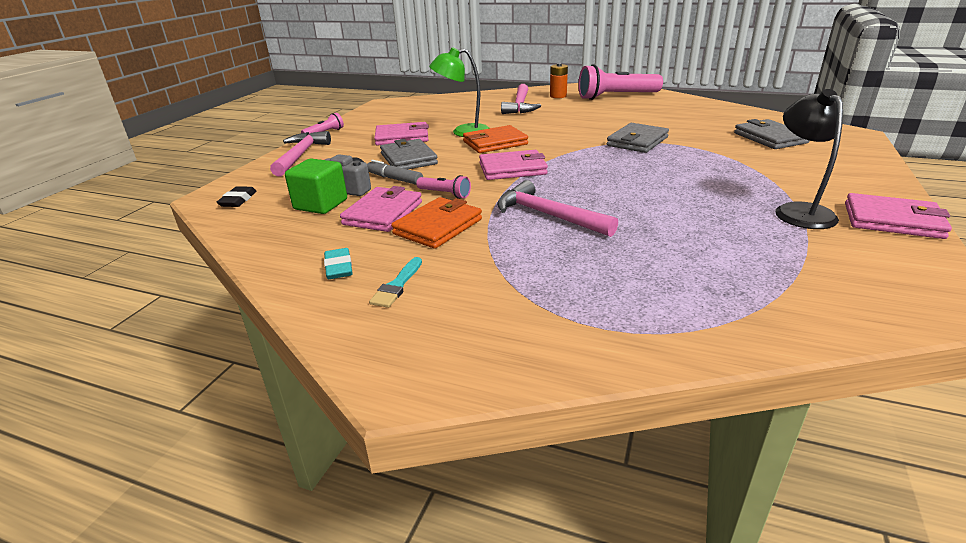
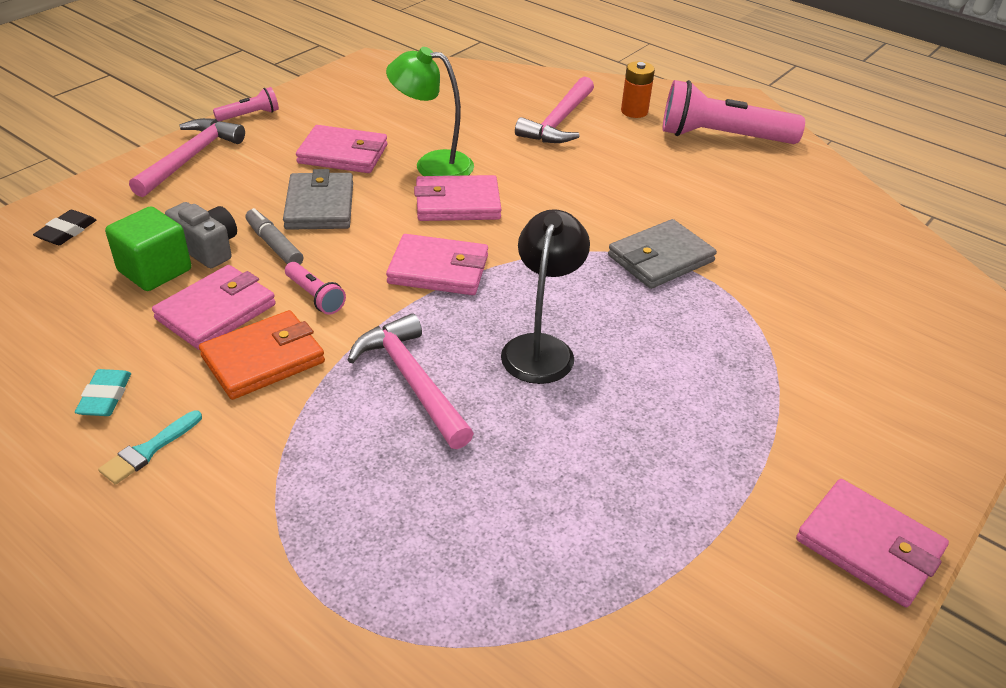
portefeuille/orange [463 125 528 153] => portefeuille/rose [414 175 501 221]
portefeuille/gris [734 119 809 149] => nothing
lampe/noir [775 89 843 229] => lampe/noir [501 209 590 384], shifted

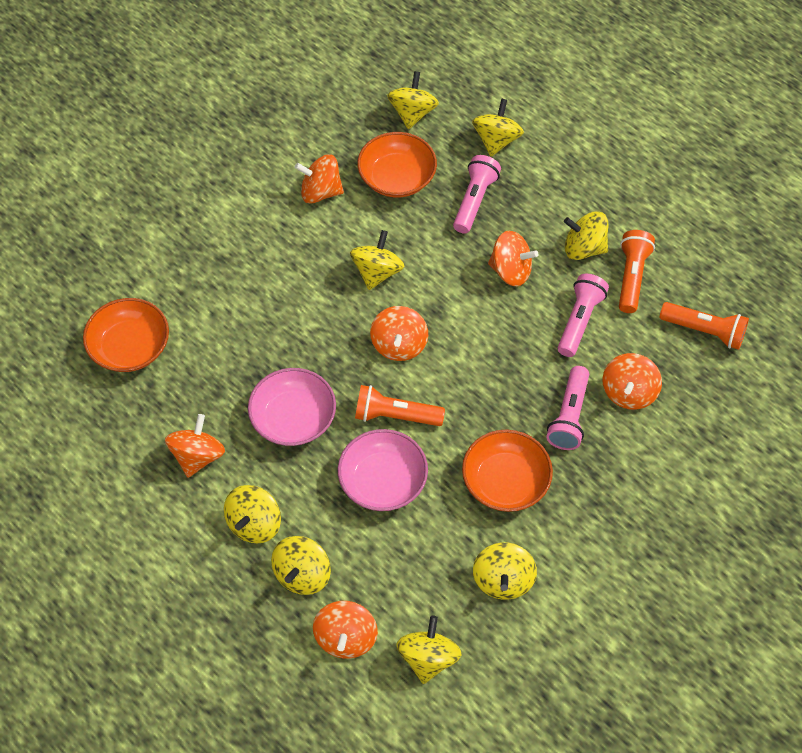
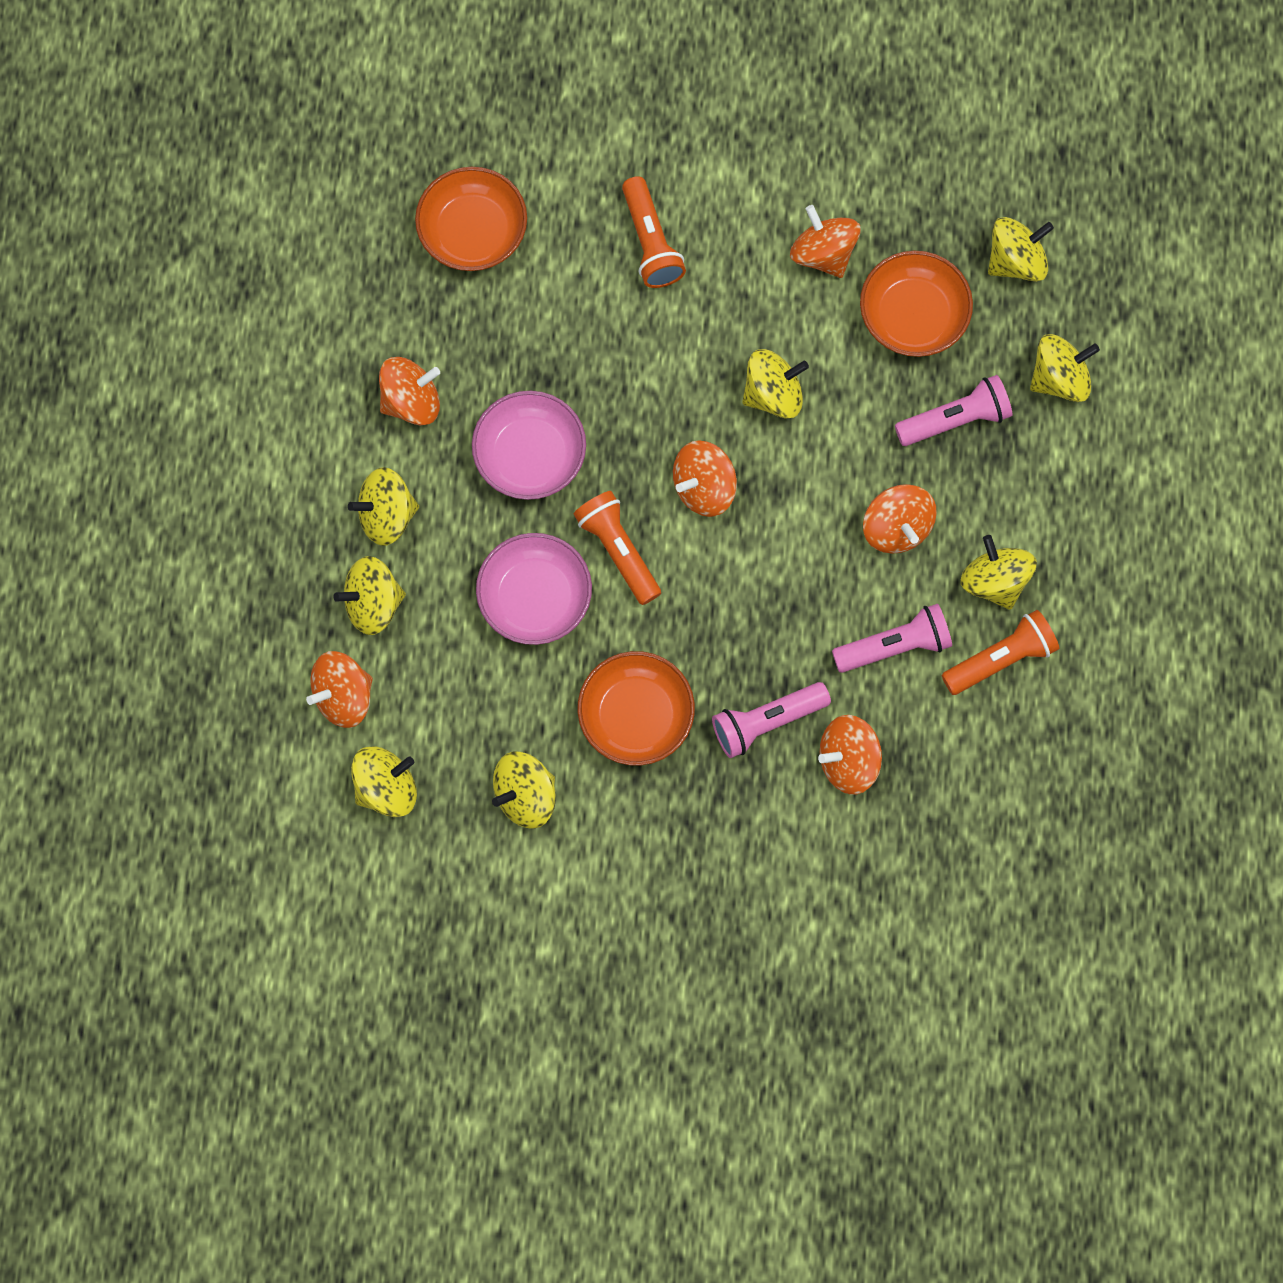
lampe de poche/orange [659 302 749 350] => lampe de poche/orange [622 176 686 288], shifted

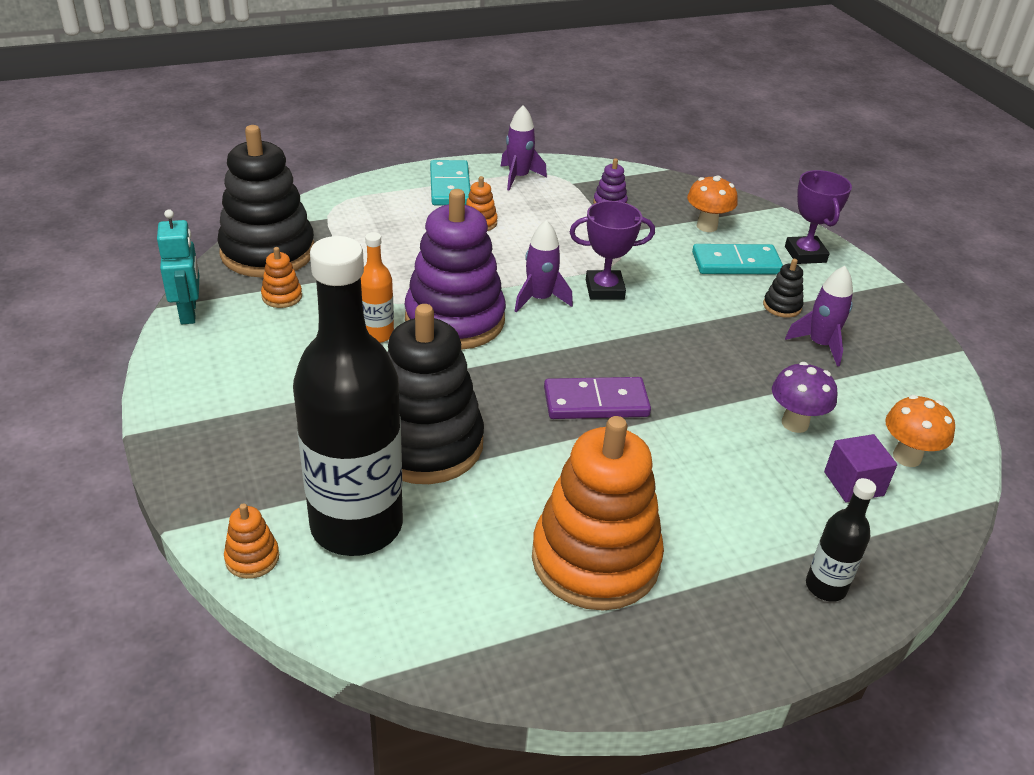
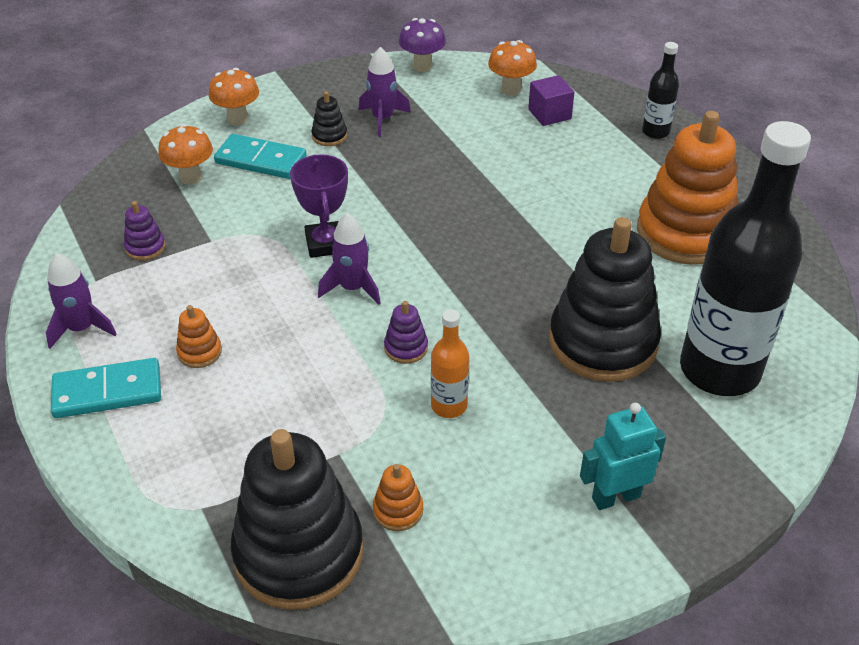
robot/turquoise [157 209 199 324] => robot/turquoise [580 403 666 510], shifted
jouet à empiler/orange [224 503 279 579] => nothing
jouet à empiler/violet [405 189 506 350] => jouet à empiler/violet [384 301 428 364], x0.40
domino/violet [544 377 651 419] => nothing
domino/turquoise [692 244 783 274] => domino/turquoise [214 134 307 179], 60 degrees counterclockwise
champignon/violet [772 362 837 433] => champignon/violet [399 18 446 72], shifted
trophée/violet [785 170 852 264] => champignon/orange [209 68 259 125]

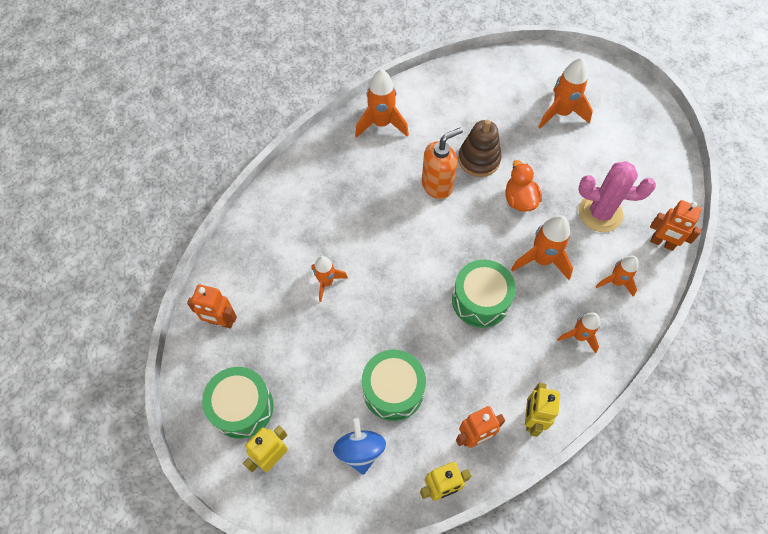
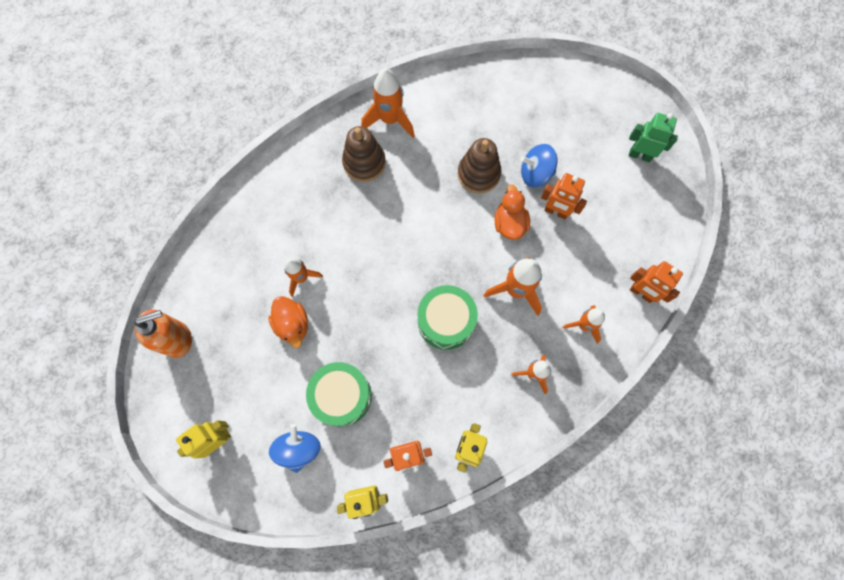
robot/orange [187 284 237 329] => robot/orange [541 173 587 219], shifted
tambour/vert [202 367 273 439] => nothing
distributeur de savon/orange [422 127 463 199] => distributeur de savon/orange [134 310 192 358], shifted
fusée/orange [539 58 593 129] => nothing
cactus/rose [579 161 656 232] => nothing
nothing => canard/orange [268 296 308 348]
nothing => jouet à empiler/marron [342 126 386 182]
nothing => toupie/bleu [520 144 557 187]
nothing => robot/vert [629 113 678 162]

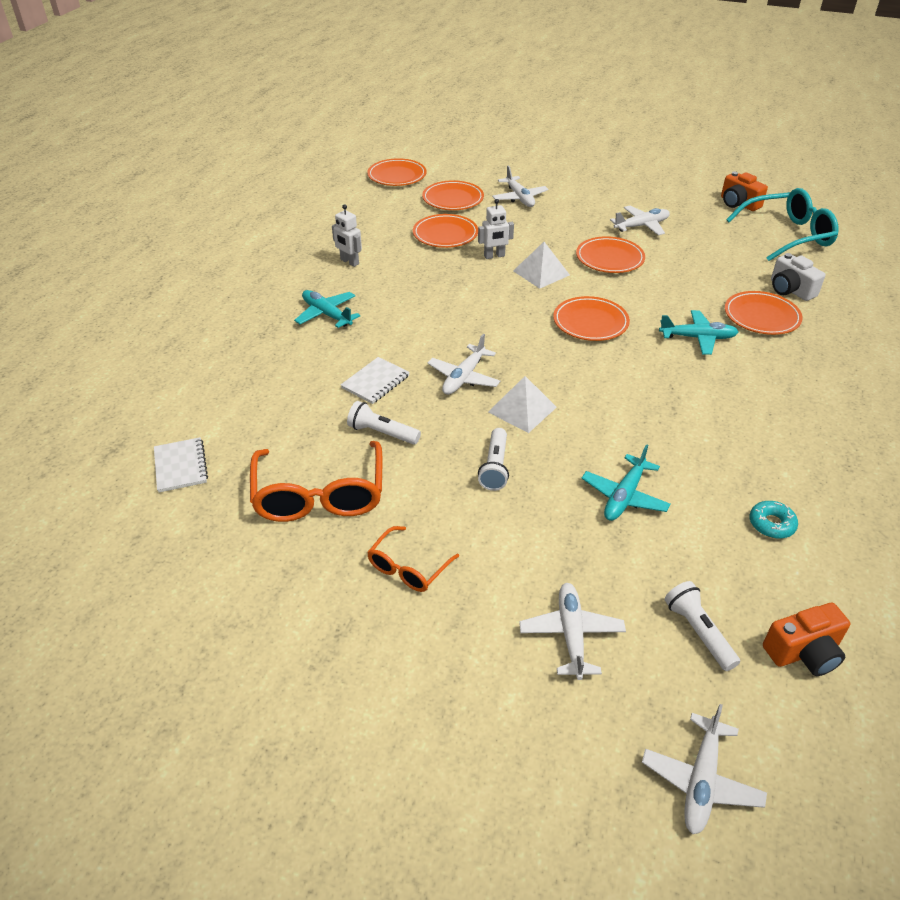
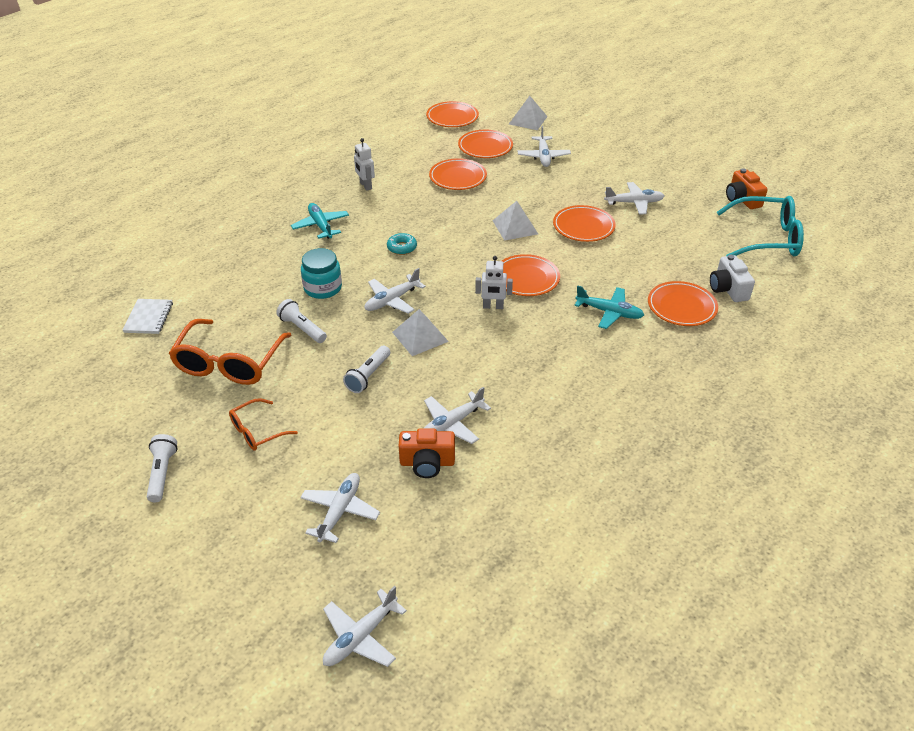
carnet/blanc [341 357 410 404] => bocal/turquoise [301 248 342 299]
robot/blanc [478 199 514 259] => robot/blanc [475 256 513 309], shifted
avion/turquoise [581 444 671 521] => avion/blanc [424 387 491 444]
lampe de poche/blanc [665 581 740 671] => lampe de poche/blanc [147 434 178 502], shifted
beignet/turquoise [749 501 798 539] => beignet/turquoise [387 233 417 255], shifted
appareil photo/orange [763 603 850 676] => appareil photo/orange [399 428 455 478], shifted
nothing => pyramide/blanc [509 96 548 130]

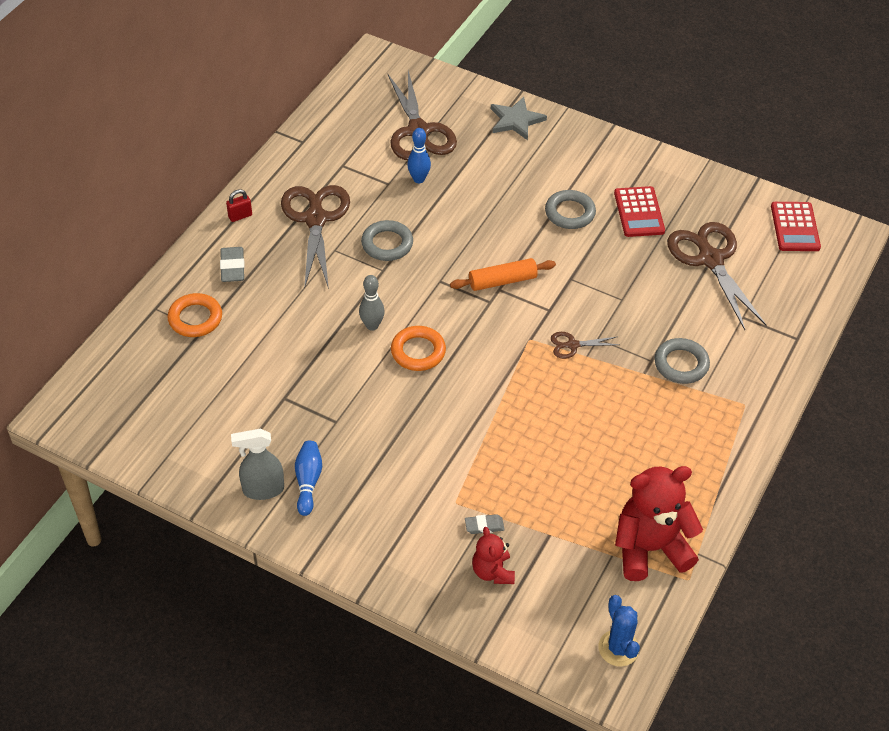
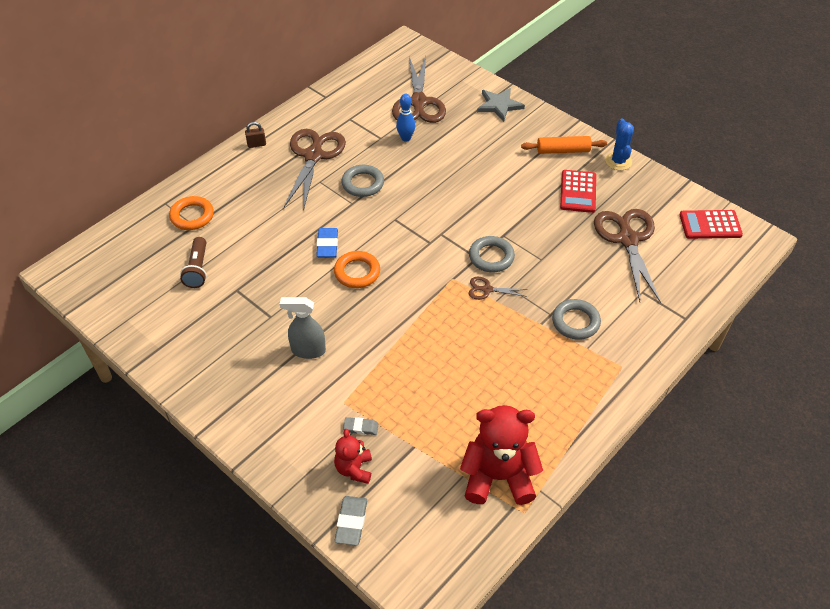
gomme/gris [220 247 245 282] => gomme/gris [334 496 367 546], shifted
cadenas/rouge [226 189 252 222] => cadenas/marron [245 122 266 148]
vaporisateur/gris [231 429 284 500] => vaporisateur/gris [280 297 326 359], shifted
quille/bleu [295 441 322 516] => nothing
quille/gris [359 275 385 331] => gomme/bleu [316 228 338 257]
rouleau à pâtisserie/orange [450 258 556 291] => rouleau à pâtisserie/orange [521 136 607 154], shifted
anneau/gris [545 190 596 229] => anneau/gris [469 236 515 272], shifted
cactus/bleu [598 595 640 667] => cactus/bleu [605 119 634 170], shifted
calculatrice/rouge [771 202 821 251] => calculatrice/rouge [679 210 743 239], 75 degrees clockwise
nothing => lampe de poche/marron [180 237 207 288]

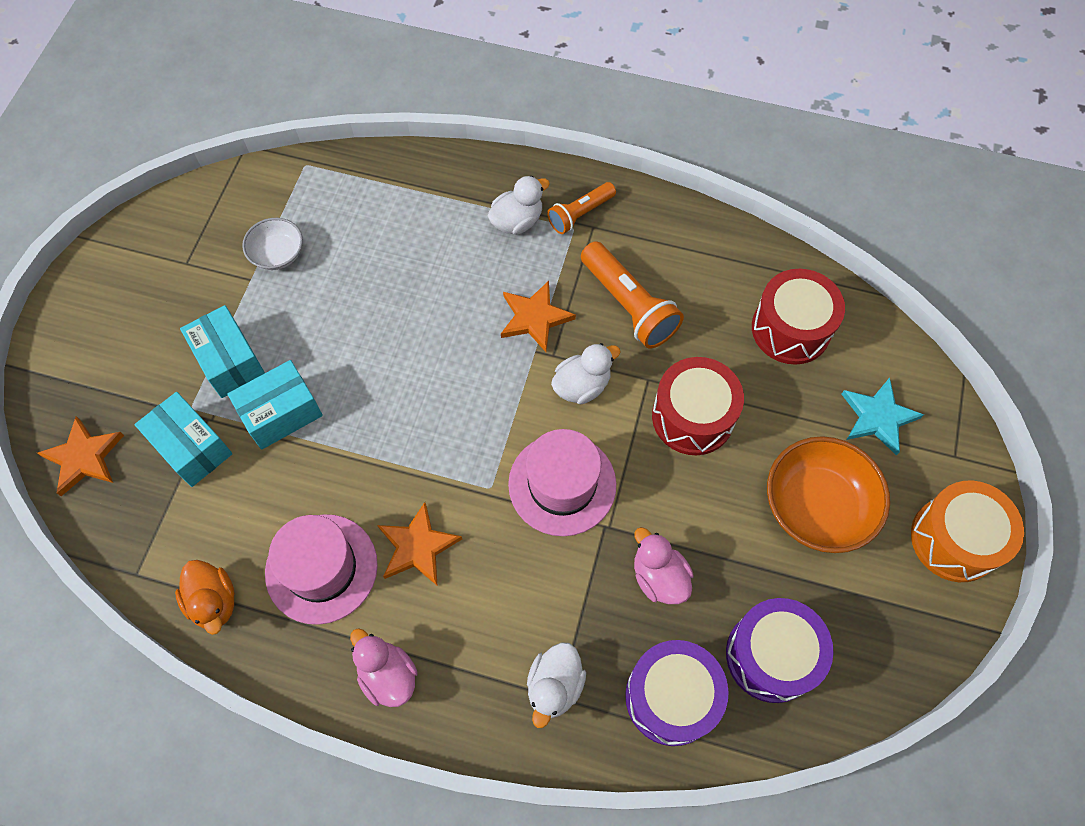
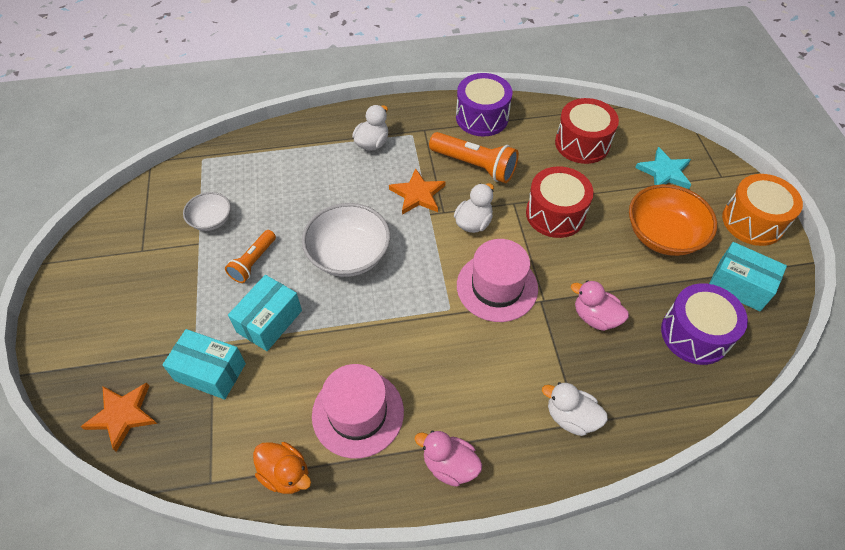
boîte/turquoise [180 305 265 398] => boîte/turquoise [709 242 787 311], shifted
étoile/orange [377 502 462 585] => nothing
canard/blanc [527 642 586 728] => canard/blanc [542 382 608 436], 120 degrees clockwise
lampe de poche/orange [547 182 616 234] => lampe de poche/orange [225 230 276 283], shifted
tambour/violet [625 640 729 746] => tambour/violet [456 73 512 137], shifted
nothing => bol/blanc [302 203 390 277]

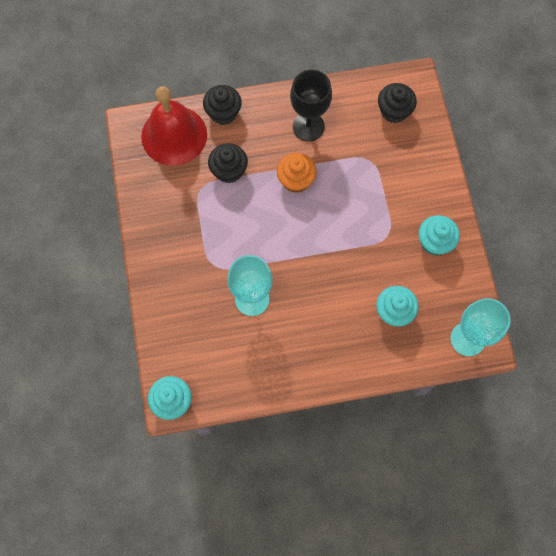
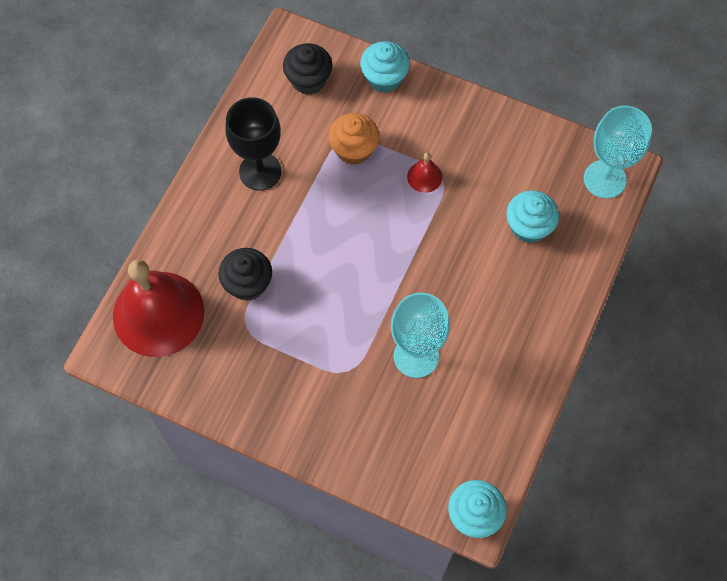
muffin/noir [203 85 242 125] => nothing
muffin/orange [277 153 317 193] => muffin/orange [328 113 379 165], shifted
muffin/turquoise [419 215 460 255] => muffin/turquoise [360 41 410 93], shifted
nothing => cloche/rouge [407 152 442 193]

